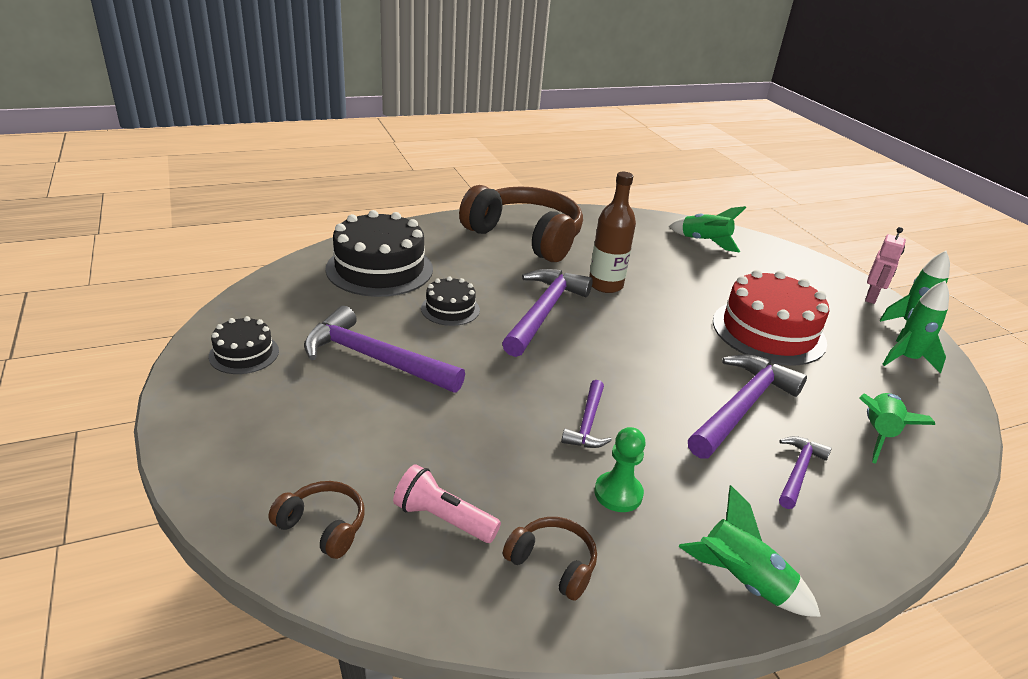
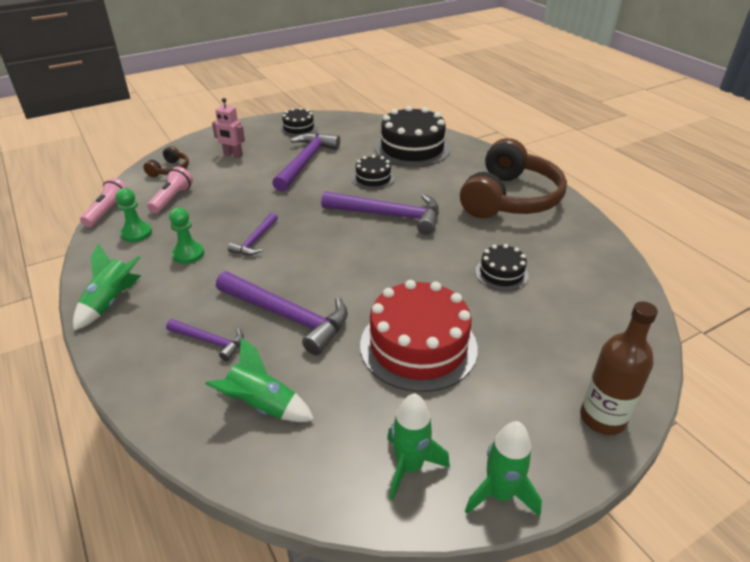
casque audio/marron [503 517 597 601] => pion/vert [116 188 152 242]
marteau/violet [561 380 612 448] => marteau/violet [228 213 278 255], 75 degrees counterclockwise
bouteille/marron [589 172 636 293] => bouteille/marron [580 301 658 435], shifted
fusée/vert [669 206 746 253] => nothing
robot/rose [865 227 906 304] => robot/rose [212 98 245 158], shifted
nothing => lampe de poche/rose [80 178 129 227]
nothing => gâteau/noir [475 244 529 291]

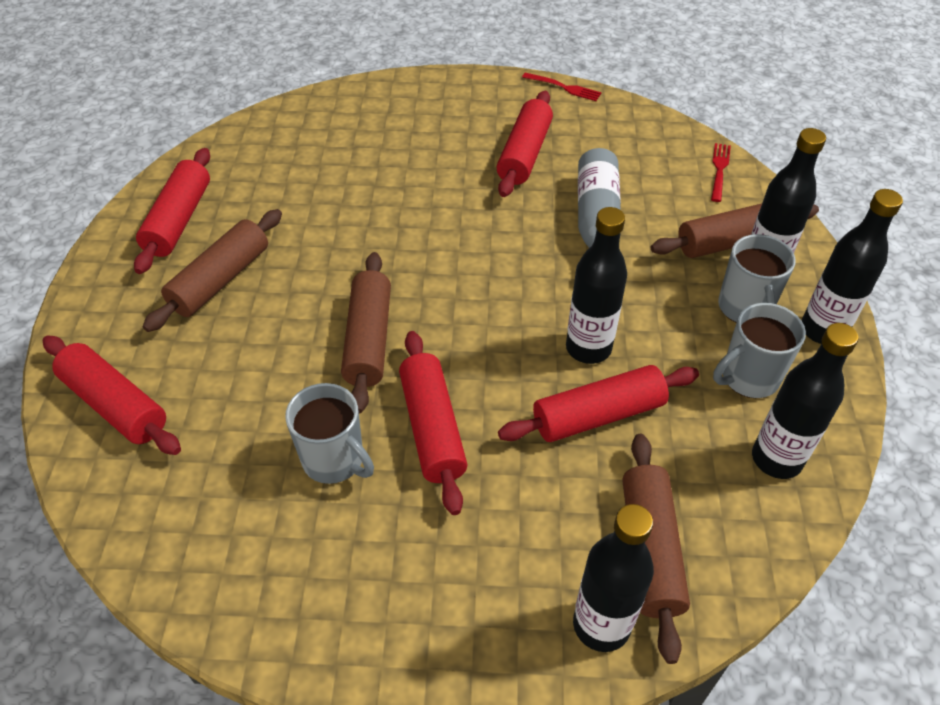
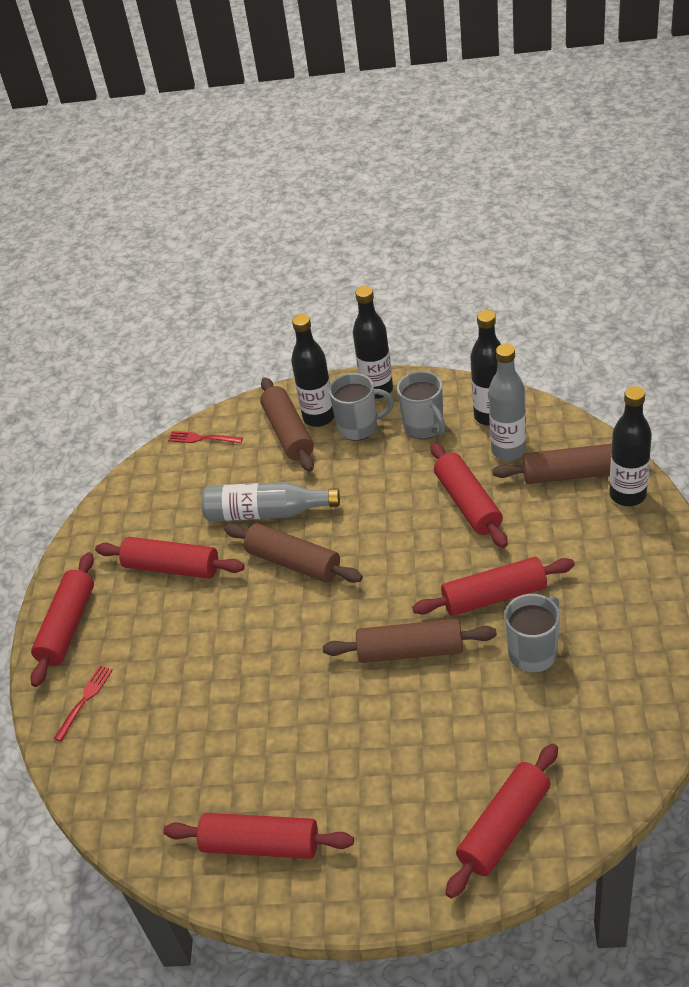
rouleau à pâtisserie/marron [143 209 282 332] => rouleau à pâtisserie/marron [224 523 363 583], shifted
fourchette/rouge [522 73 602 101] => fourchette/rouge [54 665 113 742], shifted
bouteille/noir [566 207 627 364] => nothing
nothing => rouleau à pâtisserie/rouge [30 552 94 687]
nothing => bouteille/gris [488 344 526 461]

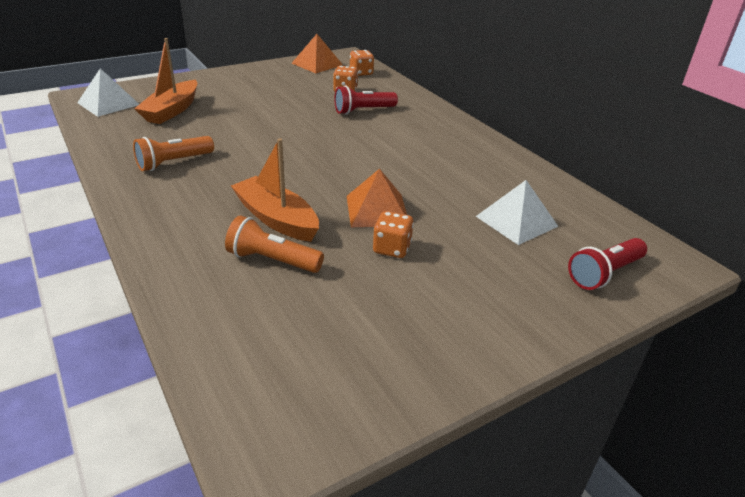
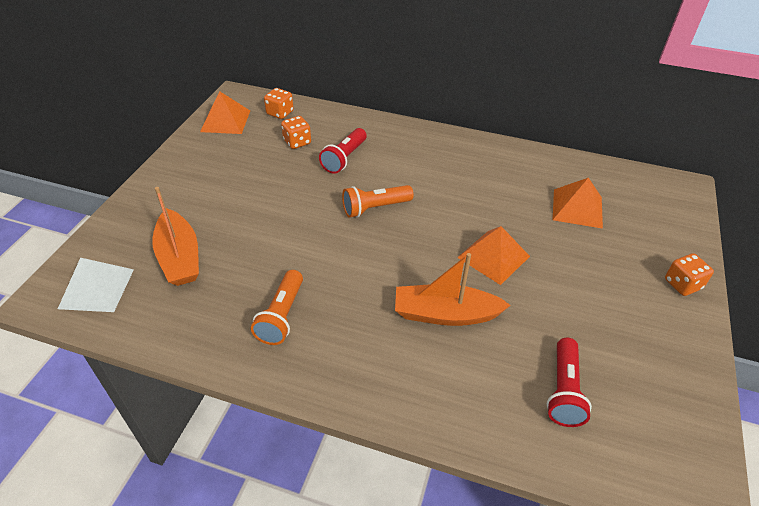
lampe de poche/orange [225 216 324 273] => lampe de poche/orange [342 185 414 218], shifted
dé/orange [373 211 414 258] => dé/orange [665 253 714 296], shifted
pyramide/blanc [476 180 559 245] => pyramide/orange [553 178 603 229]
lampe de poche/rouge [568 238 647 290] => lampe de poche/rouge [547 338 592 427], shifted

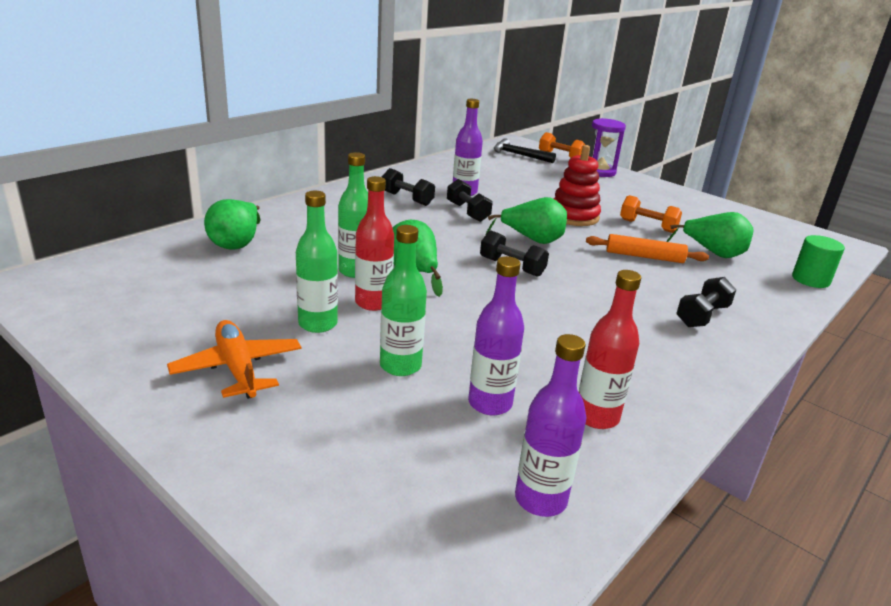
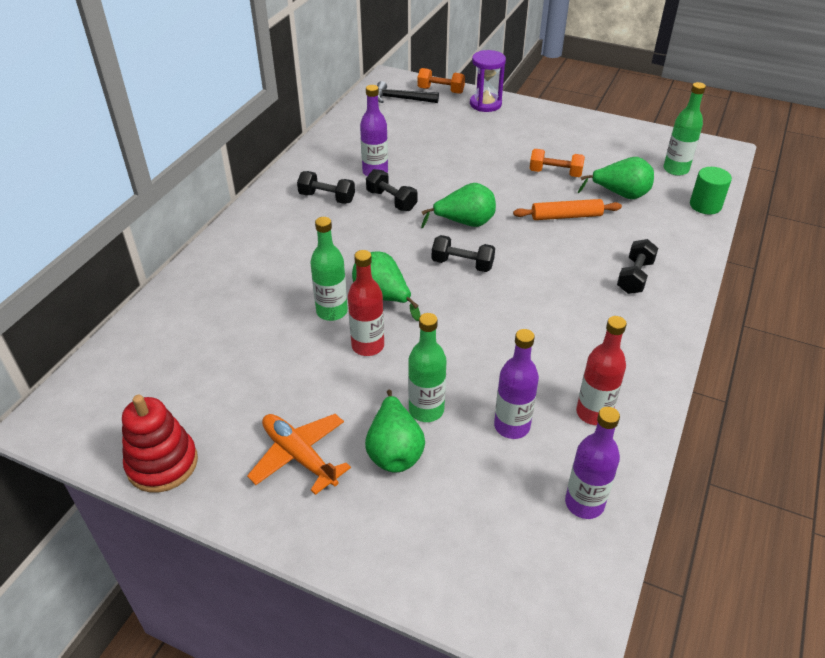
poire/vert [204 199 261 250] => poire/vert [365 390 425 473], shifted
bouteille/vert [296 191 338 333] => bouteille/vert [663 82 706 176], shifted
jouet à empiler/rouge [553 145 601 226] => jouet à empiler/rouge [122 395 198 493], shifted

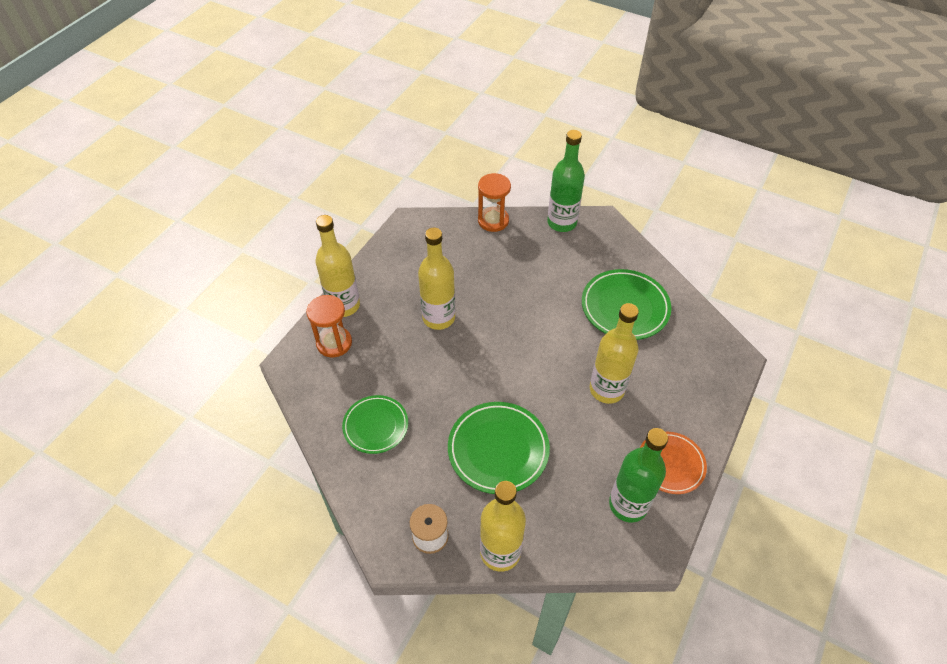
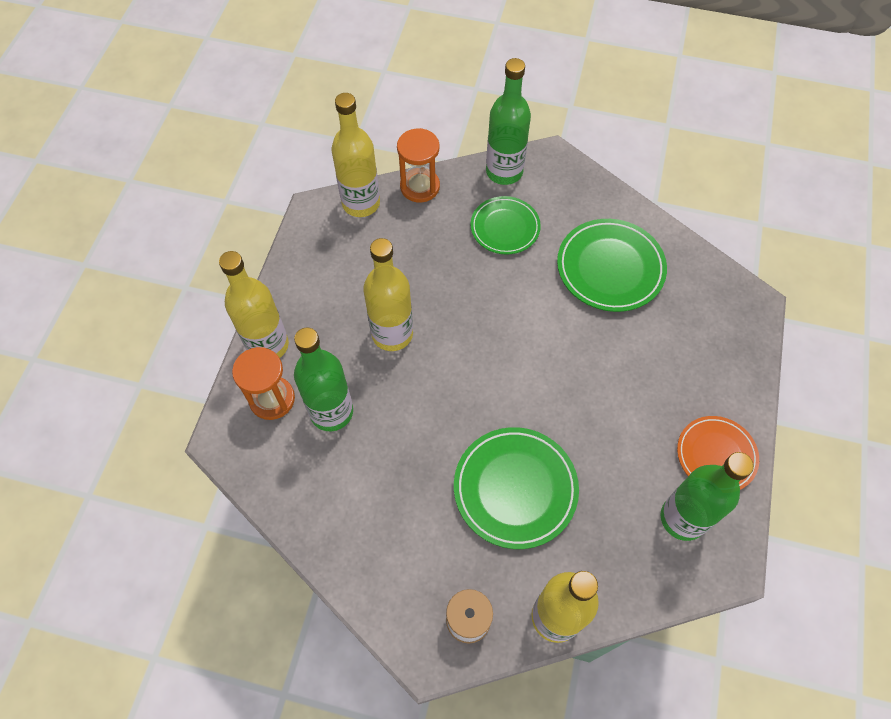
assiette/vert [342 395 408 454] => assiette/vert [471 196 541 255], shifted
bouteille/jaune [590 303 639 404] => bouteille/jaune [332 93 380 217], shifted
nothing => bouteille/vert [294 327 353 431]

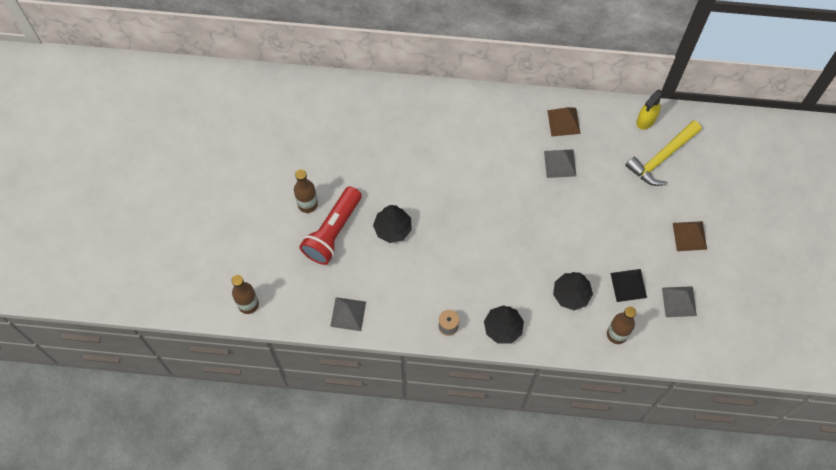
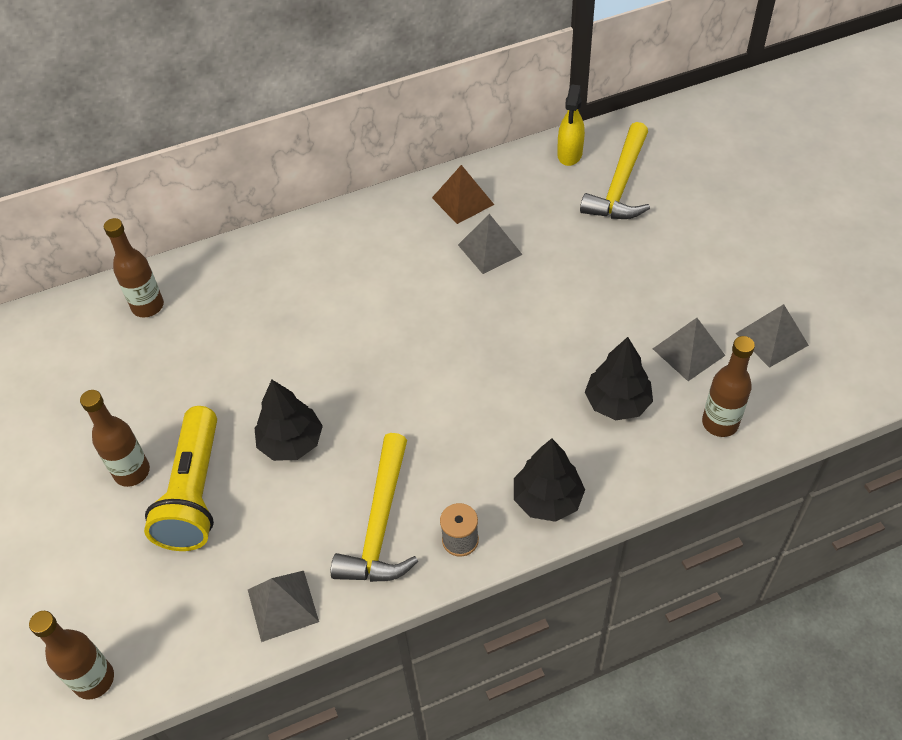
lampe de poche/rouge [300 186 362 265] => lampe de poche/jaune [144 406 217 551]
pyramide/noir [610 269 647 302] => pyramide/gris [653 318 726 381]
pyramide/marron [673 221 707 251] => nothing
nothing => bouteille/marron [104 218 164 318]
nothing => marteau/jaune [331 433 418 582]

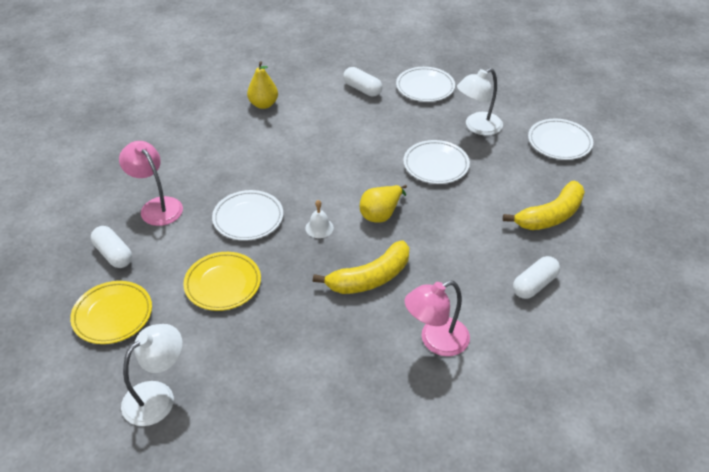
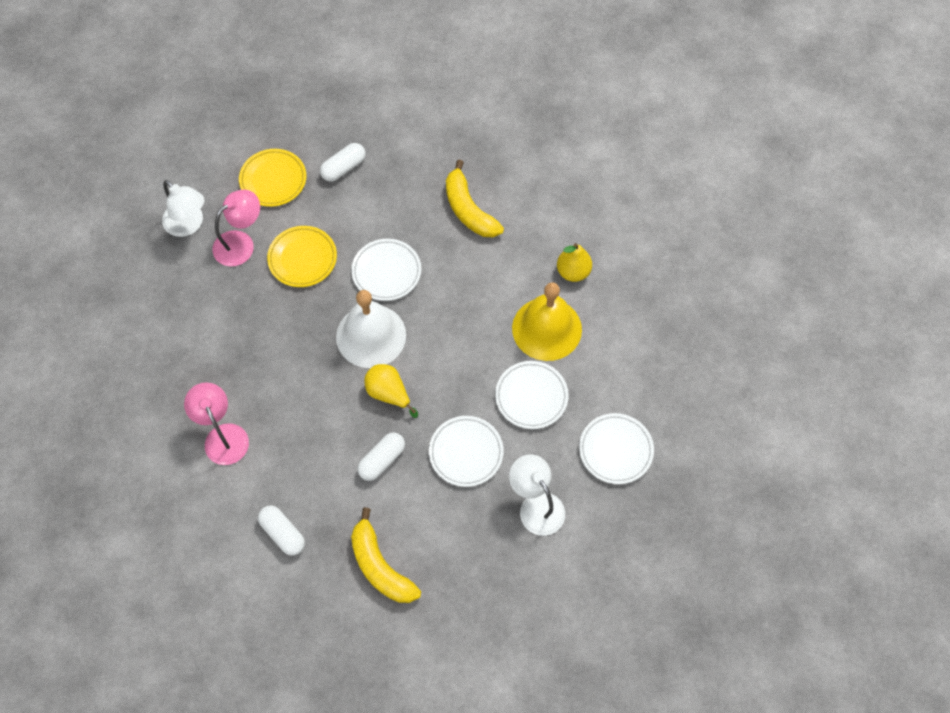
lampe/rose [119 141 183 226] => lampe/rose [212 189 260 266], shifted
cloche/blanc [305 200 334 238] => cloche/blanc [336 290 406 368], x2.49
banane/jaune [313 241 409 294] => banane/jaune [446 160 504 237], shifted
gélule/blanc [343 67 383 97] => gélule/blanc [357 433 405 481], shifted
assiette/blanc [528 119 593 160] => assiette/blanc [495 361 569 429], shifted
nothing => cloche/jaune [512 282 582 361]

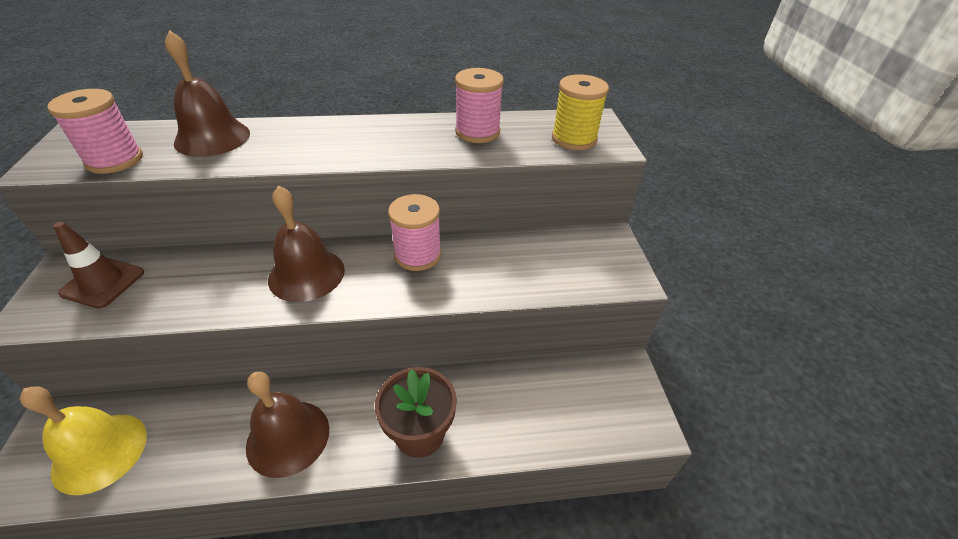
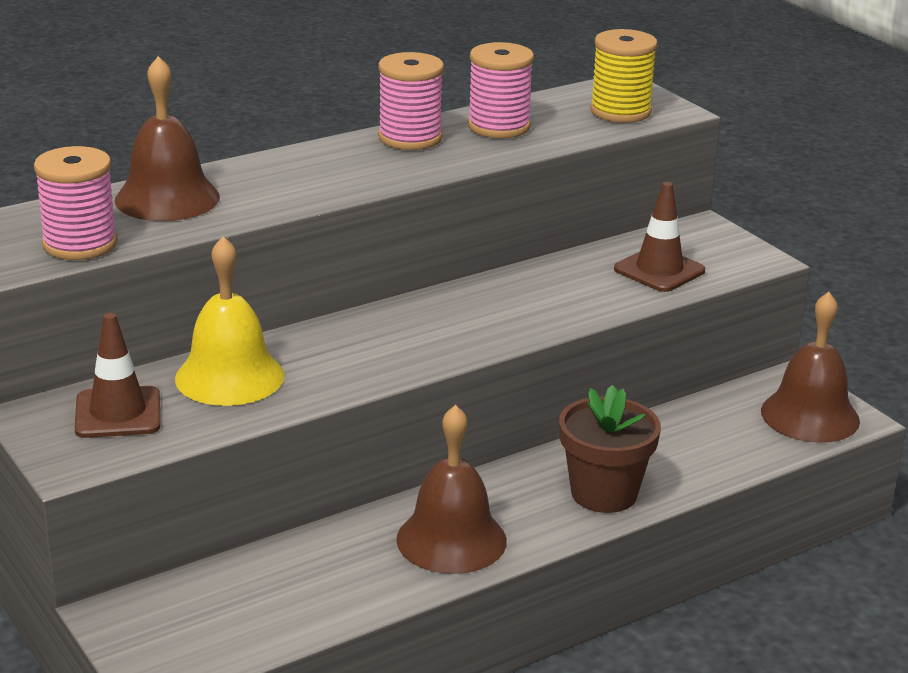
cloche/jaune [20 386 147 495] => cloche/jaune [175 236 285 406], shifted
cloche/marron [268 185 345 302] => cloche/marron [761 292 860 443], shifted
bobine/rose [388 194 441 271] => bobine/rose [378 52 444 150], shifted
nothing => cône de chantier/marron [614 182 705 292]

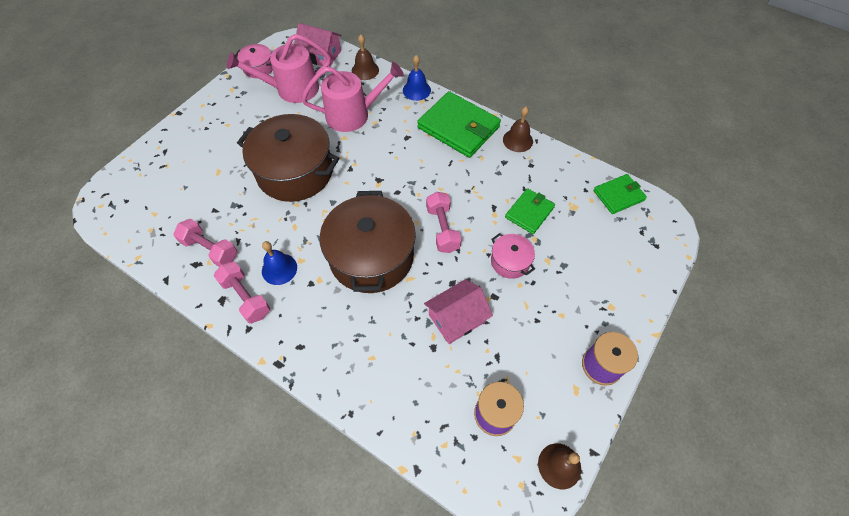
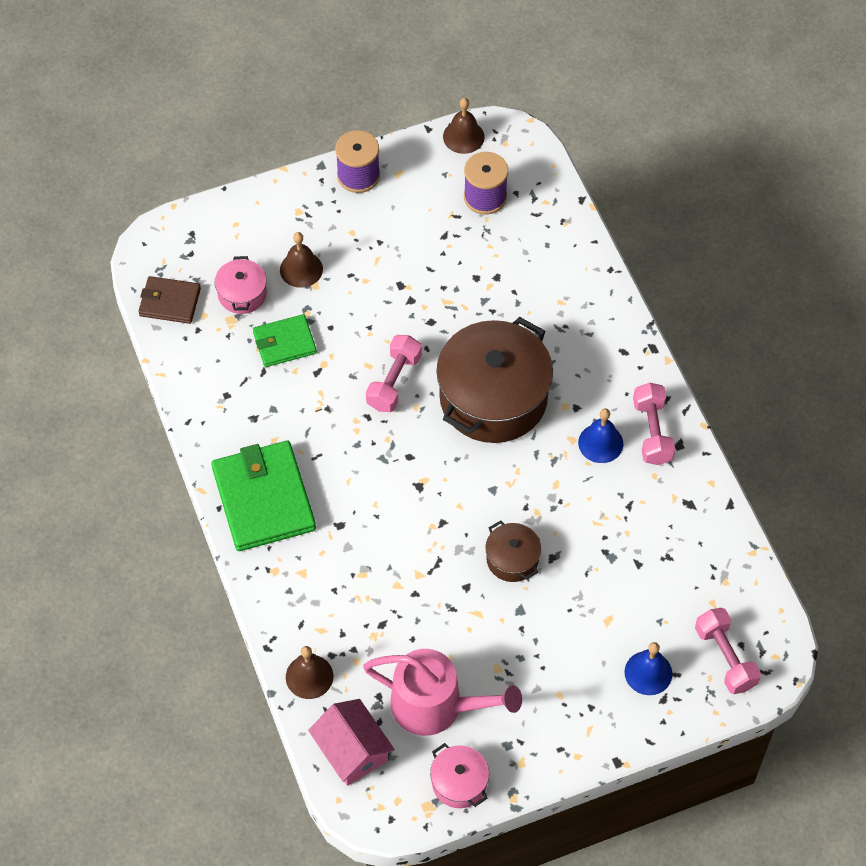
haltère/rose [173 219 237 267] => haltère/rose [695 608 761 694], shifted
marmite/marron [237 114 339 202] => marmite/marron [485 521 541 582], x0.46
arrosoir/rose [301 62 404 132] => nothing
cloche/bleu [403 55 431 101] => cloche/bleu [625 642 672 695], shifted
maison/rose [424 279 493 344] => nothing
marmite/rose [491 233 535 279] => marmite/rose [215 256 267 314], shifted
cloche/marron [503 107 533 152] => cloche/marron [280 232 323 288], shifted
portefeuille/vert [593 174 647 214] => portefeuille/marron [138 276 201 324]

